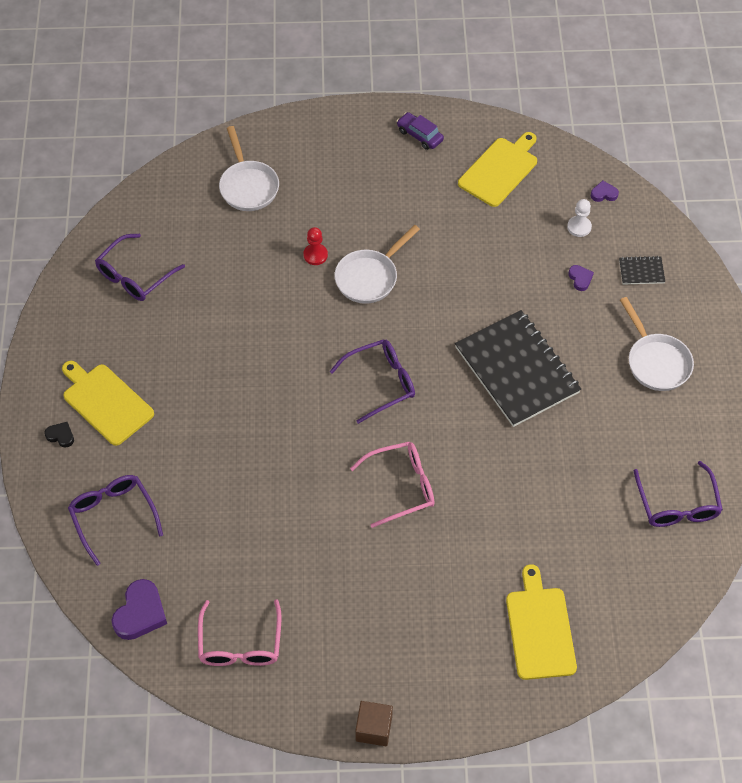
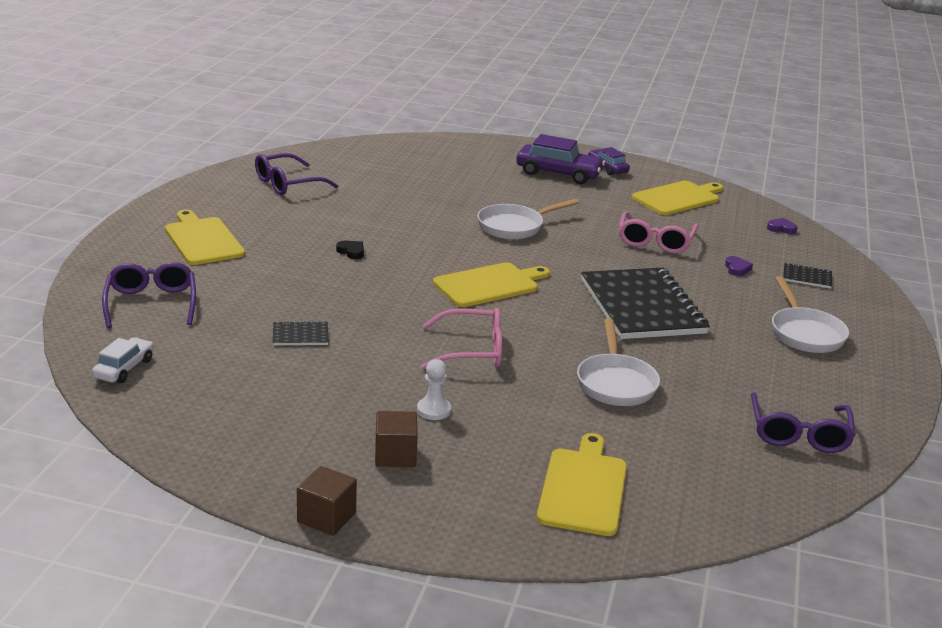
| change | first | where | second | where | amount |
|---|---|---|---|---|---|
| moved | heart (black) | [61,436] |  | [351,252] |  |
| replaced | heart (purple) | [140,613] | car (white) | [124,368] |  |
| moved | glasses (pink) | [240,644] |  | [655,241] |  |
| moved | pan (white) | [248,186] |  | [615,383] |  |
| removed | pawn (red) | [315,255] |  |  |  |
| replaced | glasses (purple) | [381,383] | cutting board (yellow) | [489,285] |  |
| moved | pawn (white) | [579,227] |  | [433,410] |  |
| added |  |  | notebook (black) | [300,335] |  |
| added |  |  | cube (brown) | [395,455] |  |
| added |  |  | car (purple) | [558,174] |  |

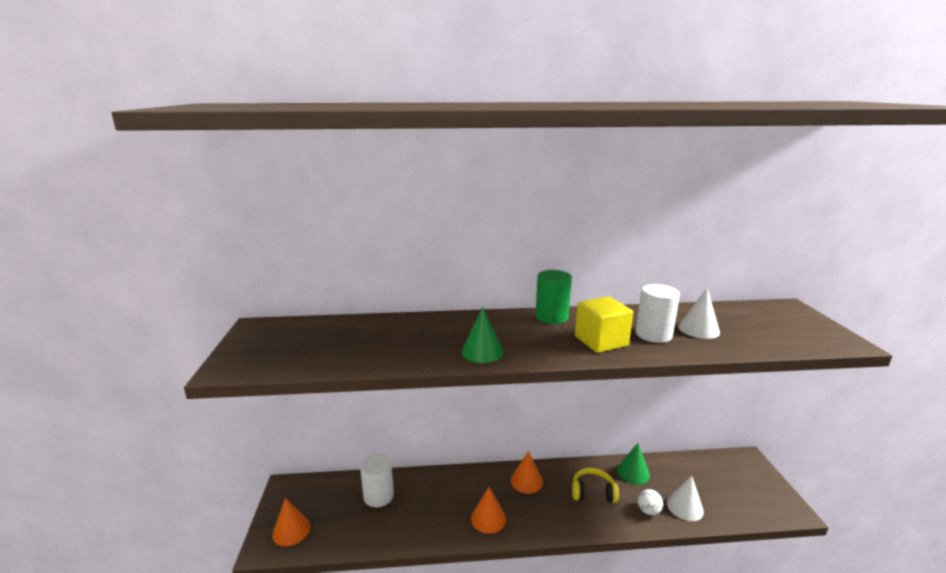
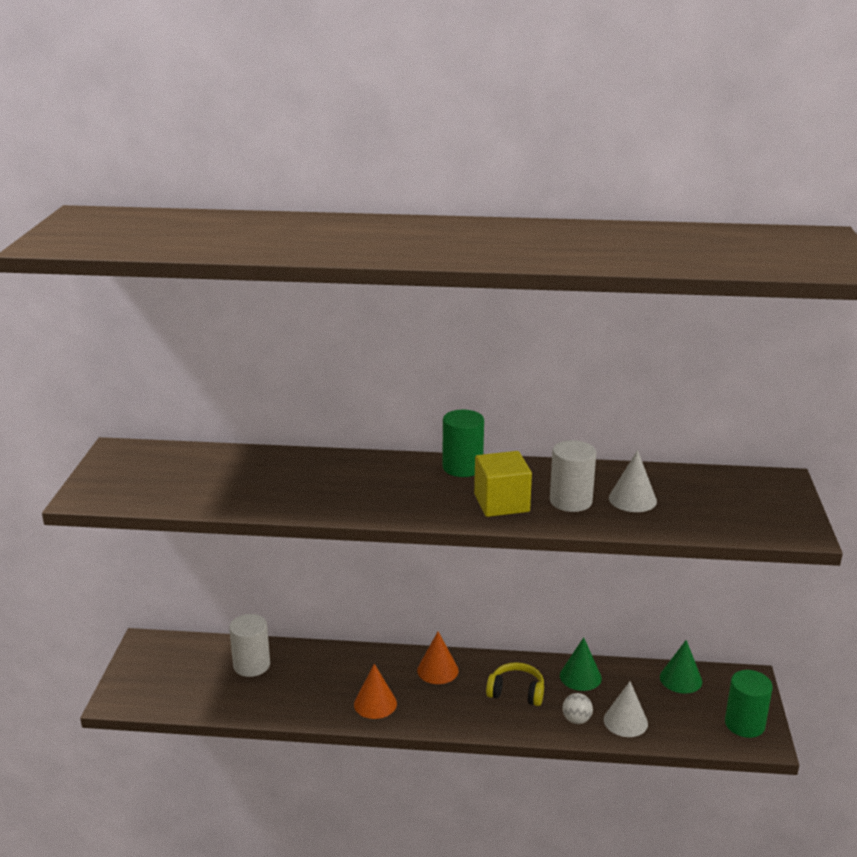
| change | first | where | second | where | amount |
|---|---|---|---|---|---|
| removed | cone (orange) | [291,530] |  |  |  |
| moved | cone (green) | [482,352] |  | [680,679] |  |
| added |  |  | cylinder (green) | [744,724] |  |

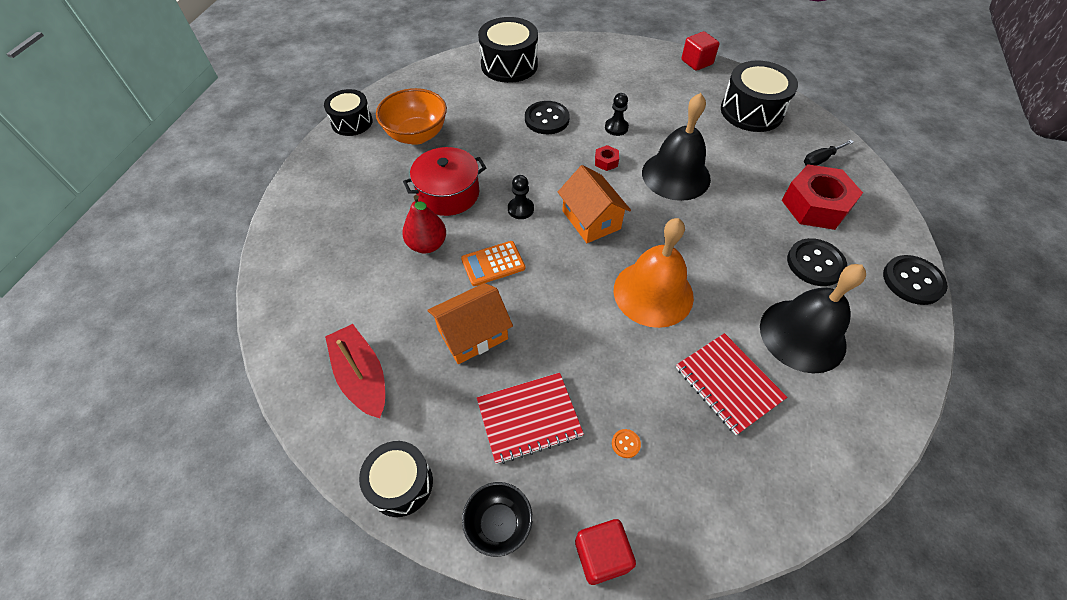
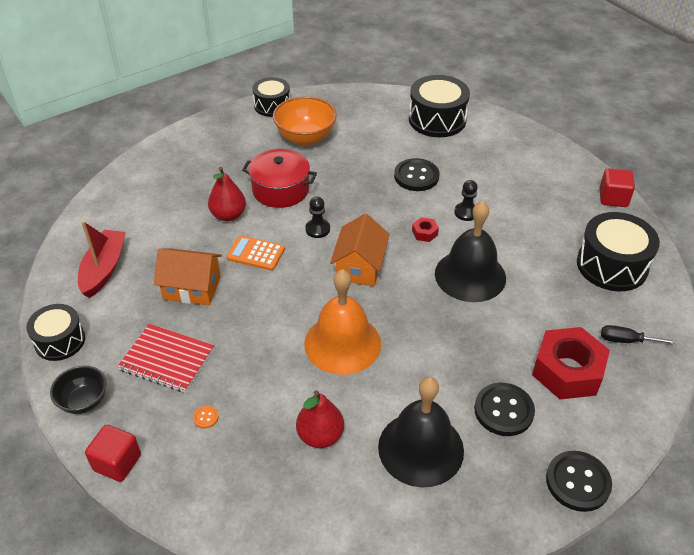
| change | first | where | second | where | amount |
|---|---|---|---|---|---|
| replaced | notebook (red) | [728,383] | pear (red) | [320,436] |  |

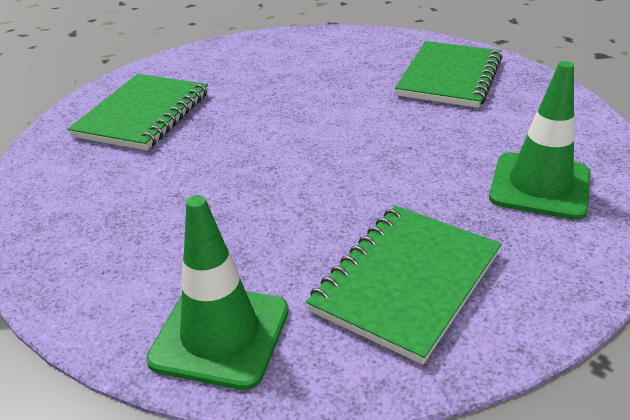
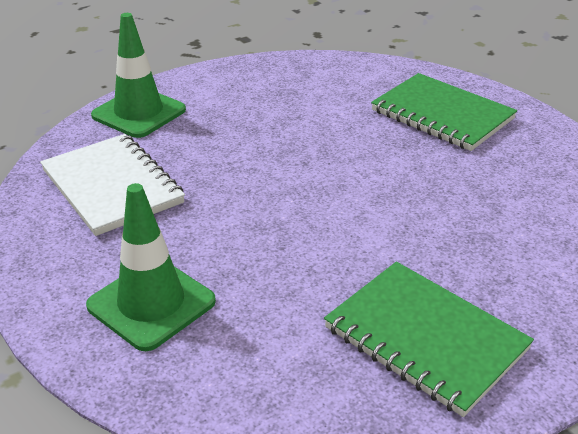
| change | first | where | second | where | amount |
|---|---|---|---|---|---|
| recoloured | notebook (green) | [406,282] | notebook (white) | [112,186] |  |

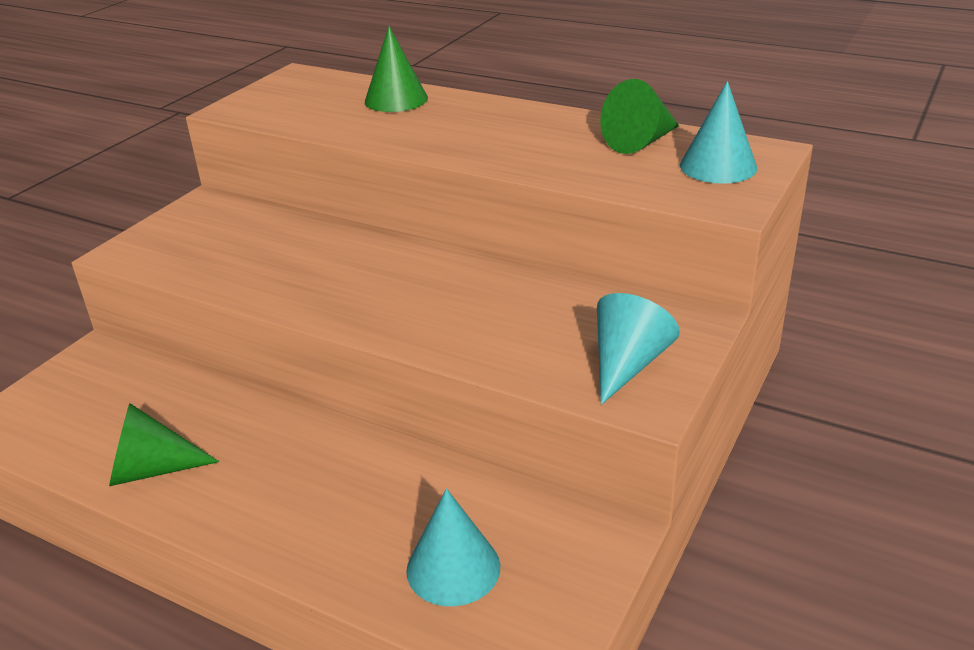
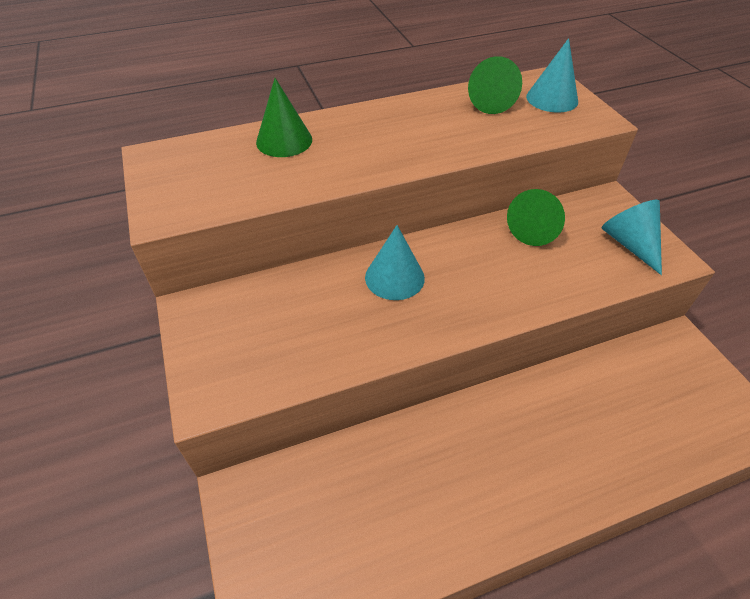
| change | first | where | second | where | amount |
|---|---|---|---|---|---|
| moved | cone (green) | [151,470] |  | [535,229] |  |
| moved | cone (turquoise) | [453,568] |  | [394,277] |  |

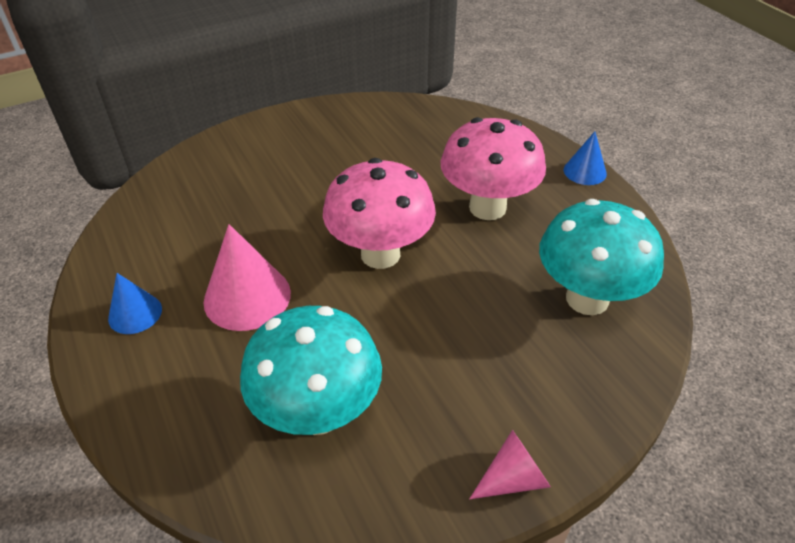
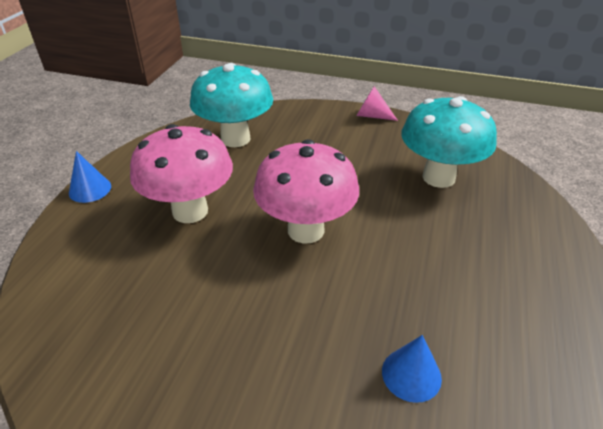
| change | first | where | second | where | amount |
|---|---|---|---|---|---|
| moved | cone (blue) | [135,313] |  | [411,374] |  |
| removed | cone (pink) | [247,297] |  |  |  |

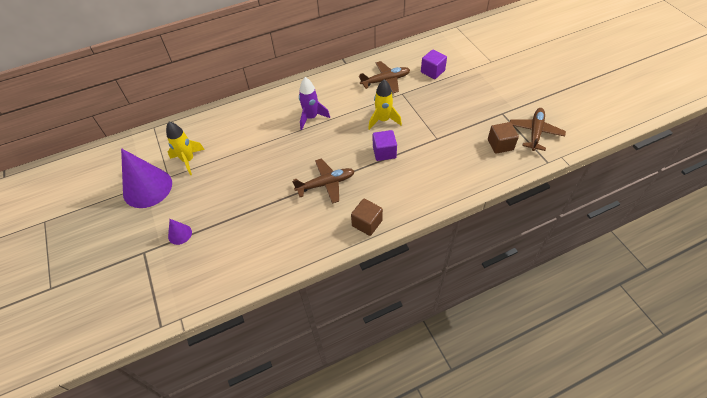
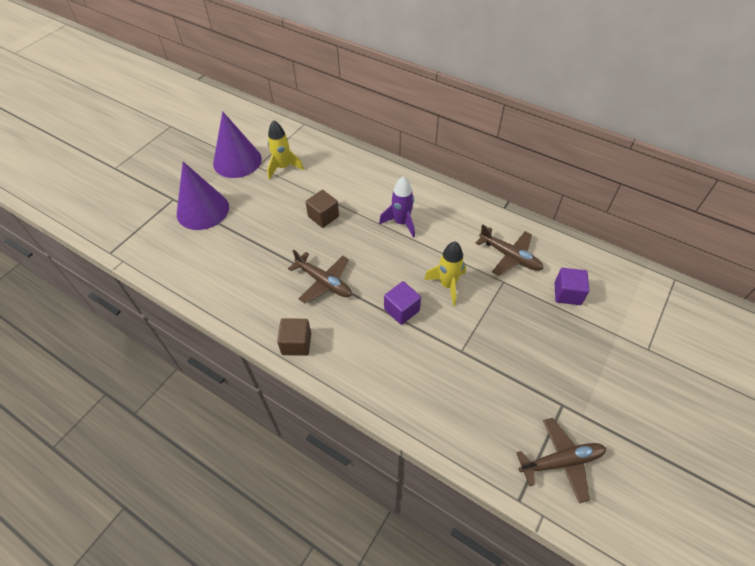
| change | first | where | second | where | amount |
|---|---|---|---|---|---|
| resized | cone (purple) | [180,234] |  | [202,210] | x2.21 |
| moved | cube (brown) | [500,145] |  | [323,216] |  |

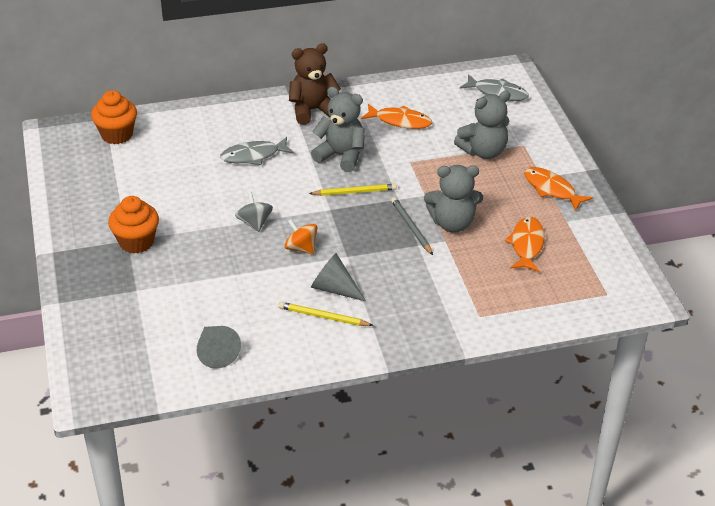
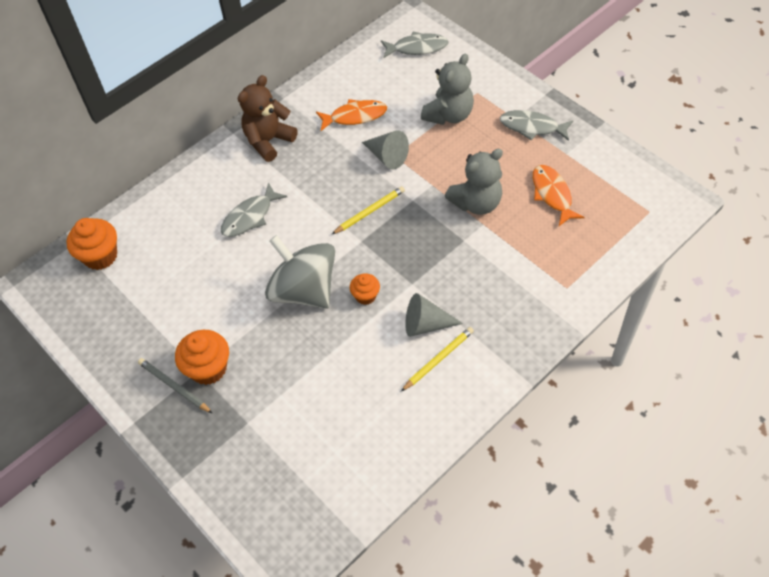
| change | first | where | second | where | amount |
|---|---|---|---|---|---|
| moved | cone (grey) | [216,352] |  | [387,156] |  |
| resized | spinning top (grey) | [254,223] |  | [304,290] | x2.08 |
| turned | pencil (yellow) | [323,317] |  | [438,359] | 150 degrees clockwise |
| replaced | spinning top (orange) | [301,248] | cupcake (orange) | [365,296] |  |
| removed | teddy bear (grey) | [341,156] |  |  |  |
| moved | pencil (grey) | [411,227] |  | [174,386] |  |
| recoloured | fish (orange) | [551,189] | fish (grey) | [532,127] |  |

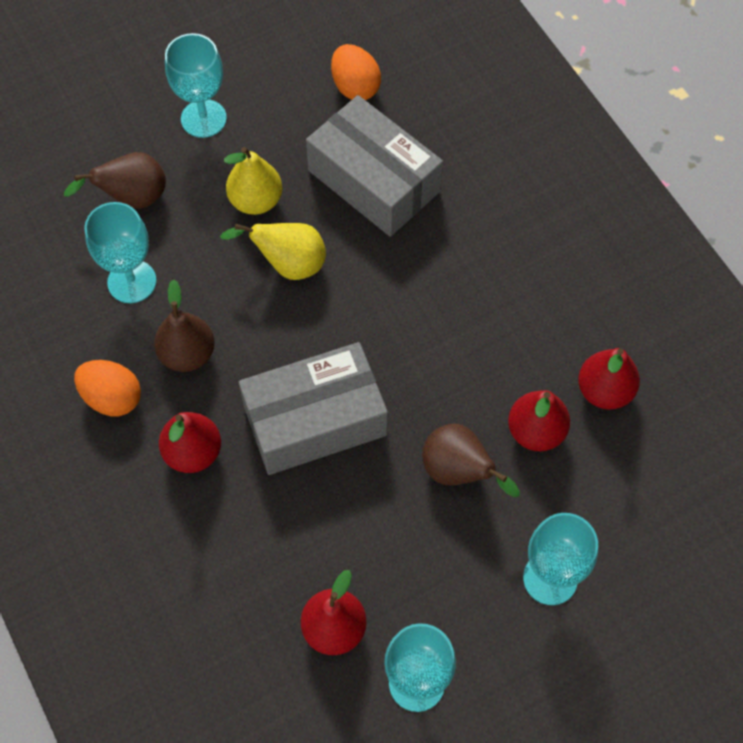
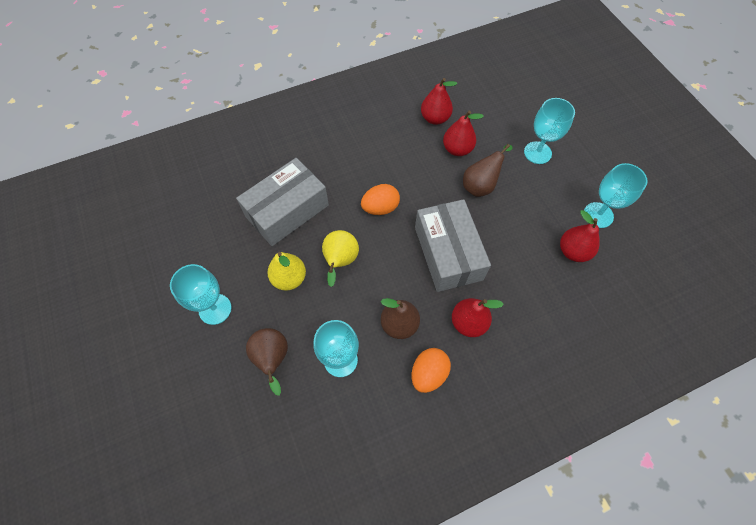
| change | first | where | second | where | amount |
|---|---|---|---|---|---|
| moved | egg (orange) | [355,87] |  | [380,208] |  |

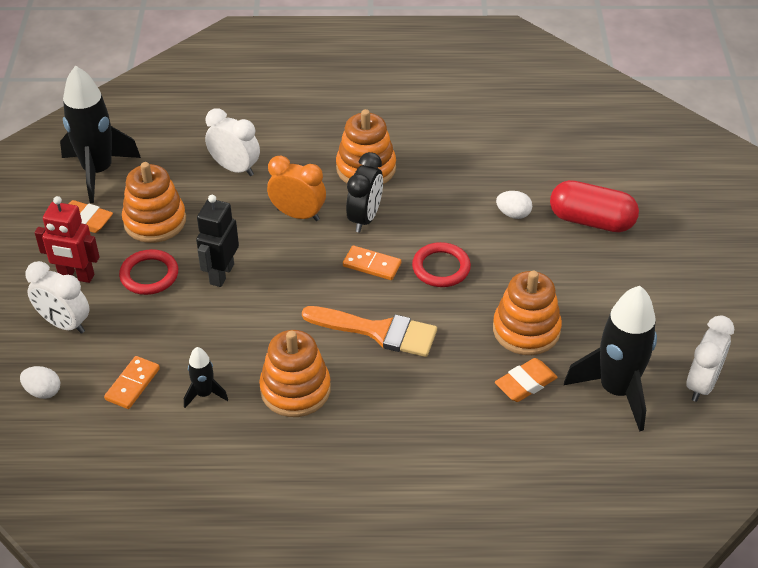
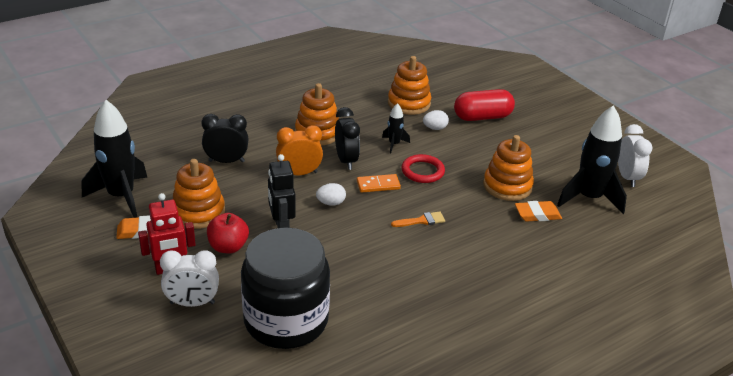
| change | first | where | second | where | amount |
|---|---|---|---|---|---|
| moved | egg (white) | [43,391] |  | [331,203] |  |
| replaced | domino (orange) | [132,384] | jar (black) | [286,320] |  |
| replaced | ring (red) | [149,275] | apple (red) | [228,247] |  |
| moved | rocket (black) | [204,394] |  | [394,144] |  |
| recoloured | clock (white) | [235,168] | clock (black) | [226,161] |  |
| moved | stacking toy (orange) | [295,389] |  | [409,103] |  |
| resized | brush (orange) | [378,331] |  | [421,221] | x0.52 |
| turned | eraser (orange) | [525,383] |  | [537,214] | 60 degrees clockwise |

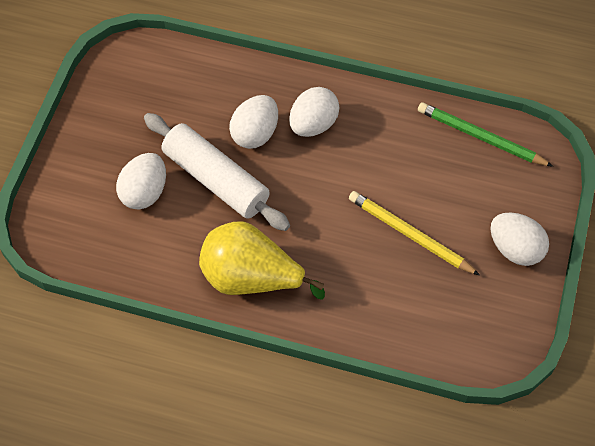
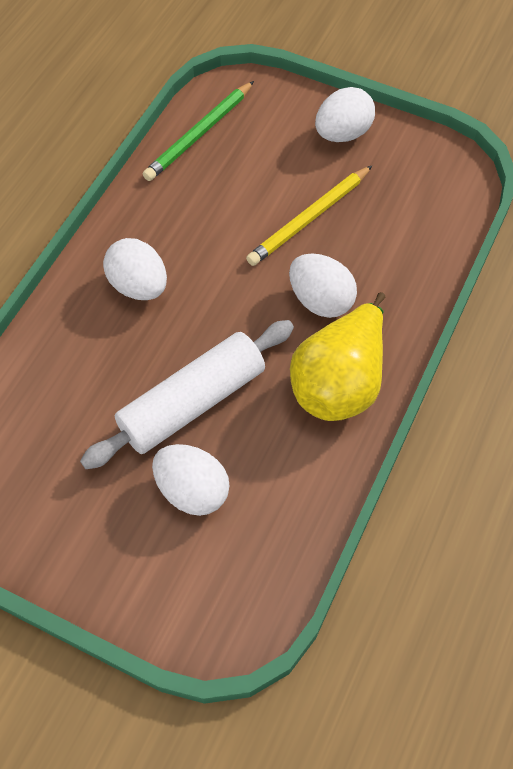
| change | first | where | second | where | amount |
|---|---|---|---|---|---|
| moved | egg (white) | [255,133] |  | [320,300] |  |

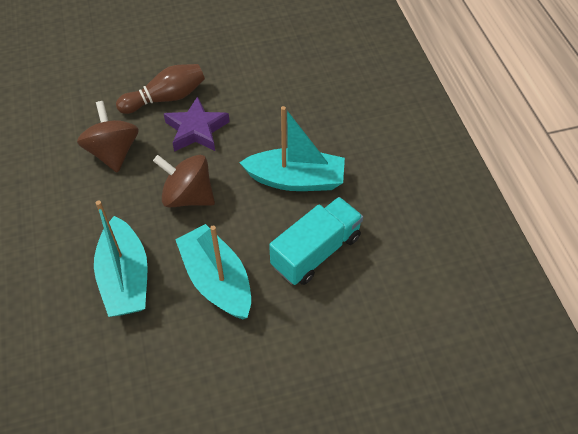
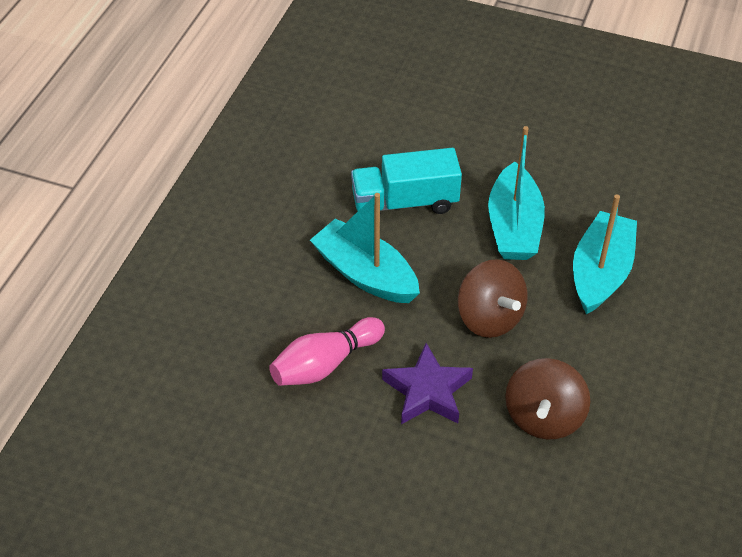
| change | first | where | second | where | amount |
|---|---|---|---|---|---|
| removed | bowling pin (brown) | [166,98] |  |  |  |
| added |  |  | bowling pin (pink) | [325,364] |  |

